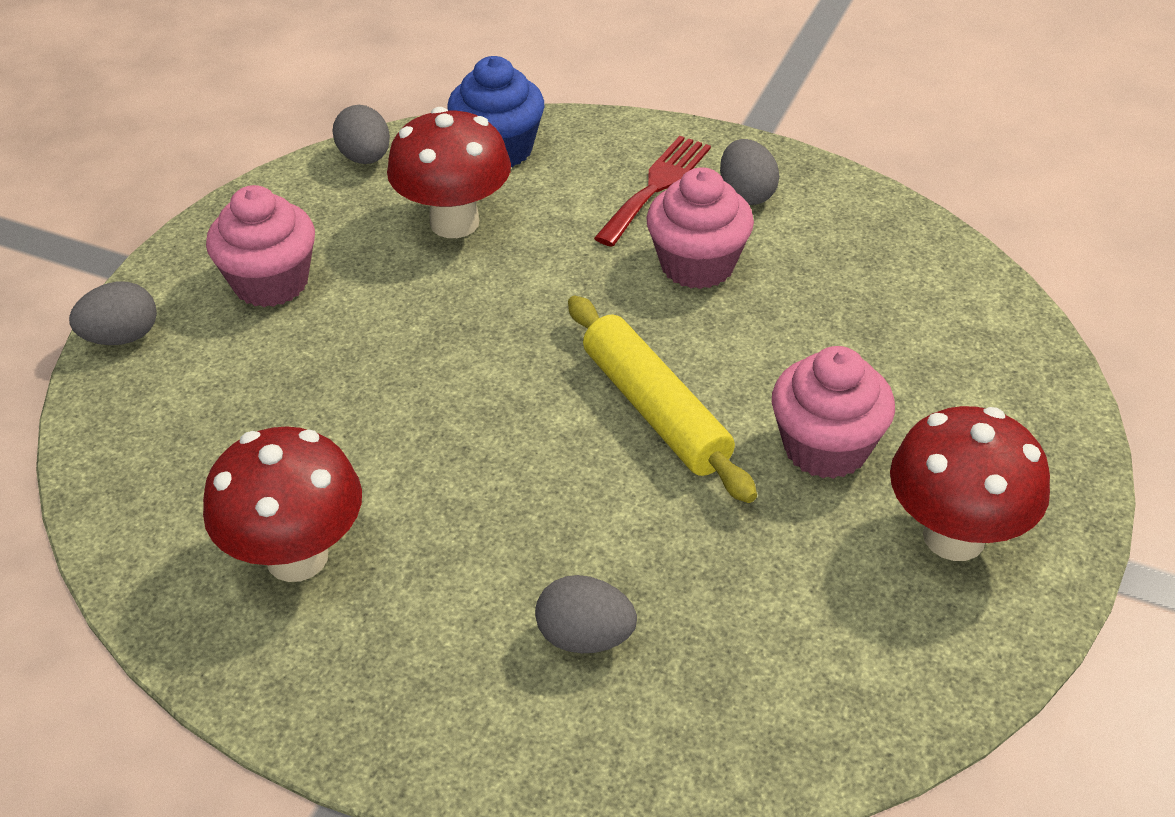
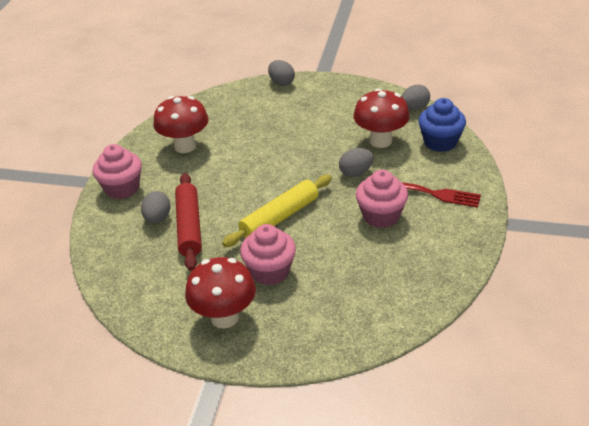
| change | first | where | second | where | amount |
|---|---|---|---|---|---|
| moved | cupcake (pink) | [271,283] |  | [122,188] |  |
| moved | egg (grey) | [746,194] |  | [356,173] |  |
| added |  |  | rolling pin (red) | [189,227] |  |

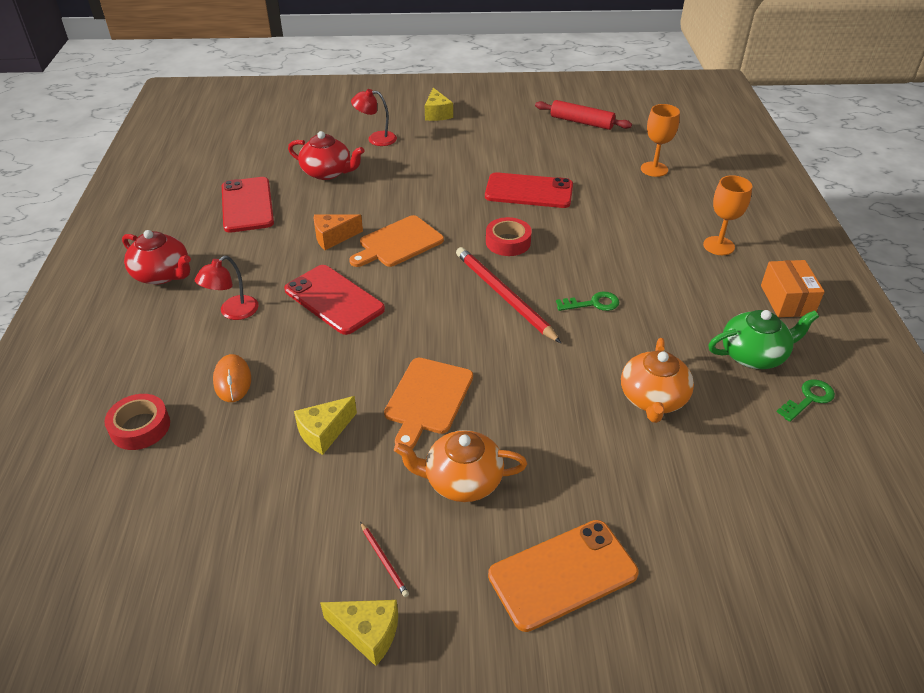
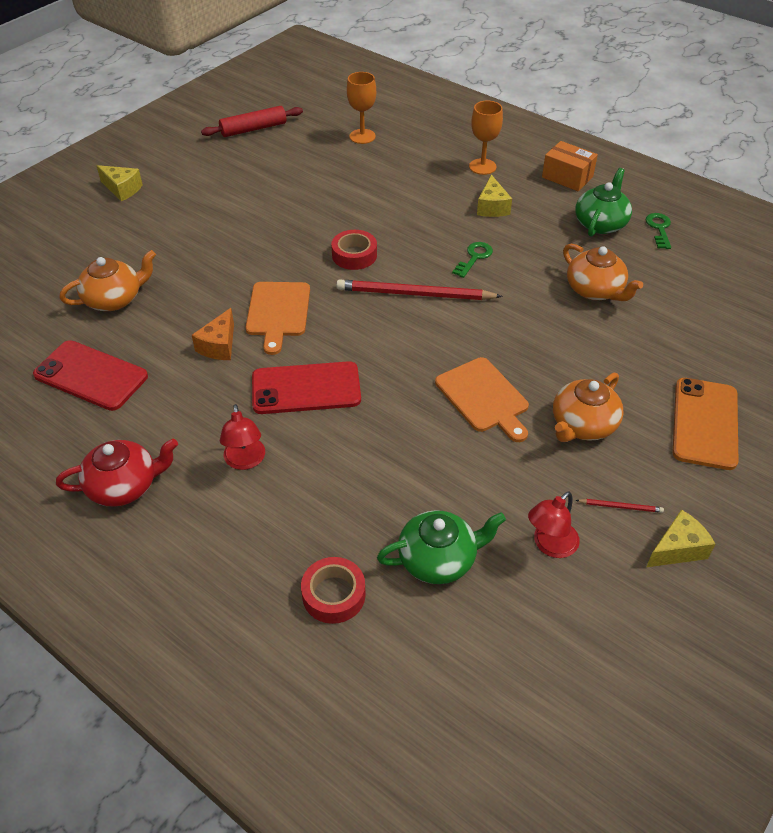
| change | first | where | second | where | amount |
|---|---|---|---|---|---|
| removed | mouse (orange) | [232,380] |  |  |  |
| recoloured | teapot (red) | [327,172] | teapot (orange) | [114,299] |  |
| moved | cheese (yellow) | [324,432] |  | [492,207] |  |
| moved | lamp (red) | [376,139] |  | [550,545] |  |
| removed | phone (red) | [529,191] |  |  |  |
| added |  |  | teapot (green) | [438,559] |  |

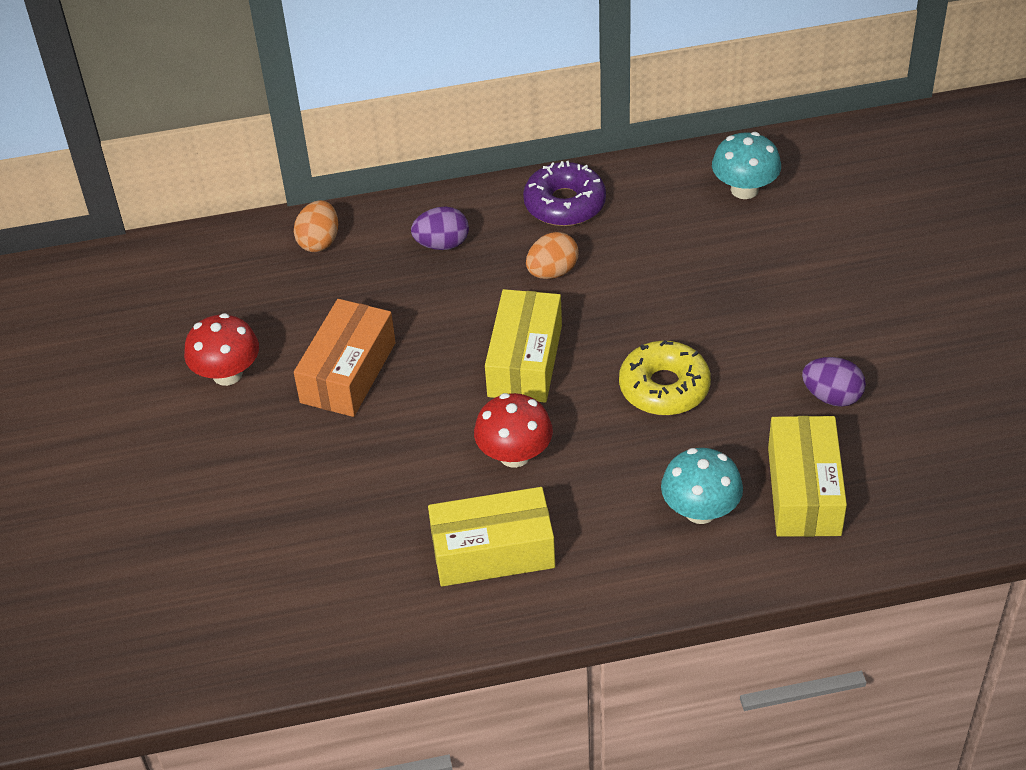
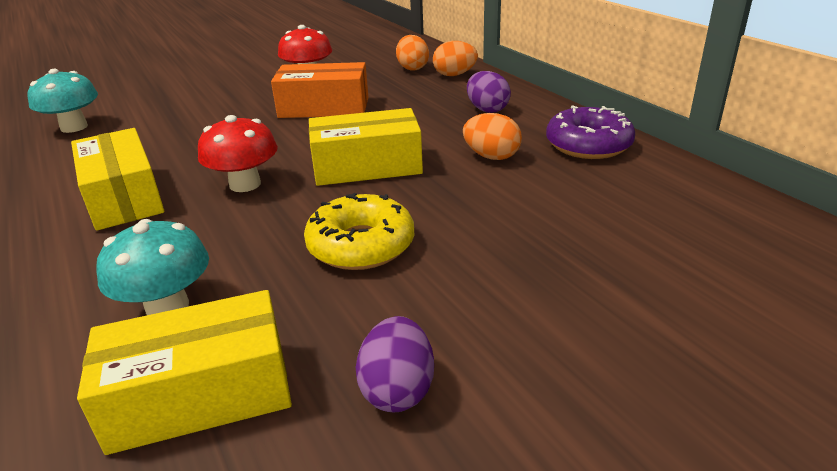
| change | first | where | second | where | amount |
|---|---|---|---|---|---|
| moved | mushroom (turquoise) | [744,189] |  | [74,127] |  |
| added |  |  | egg (orange) | [412,68] |  |

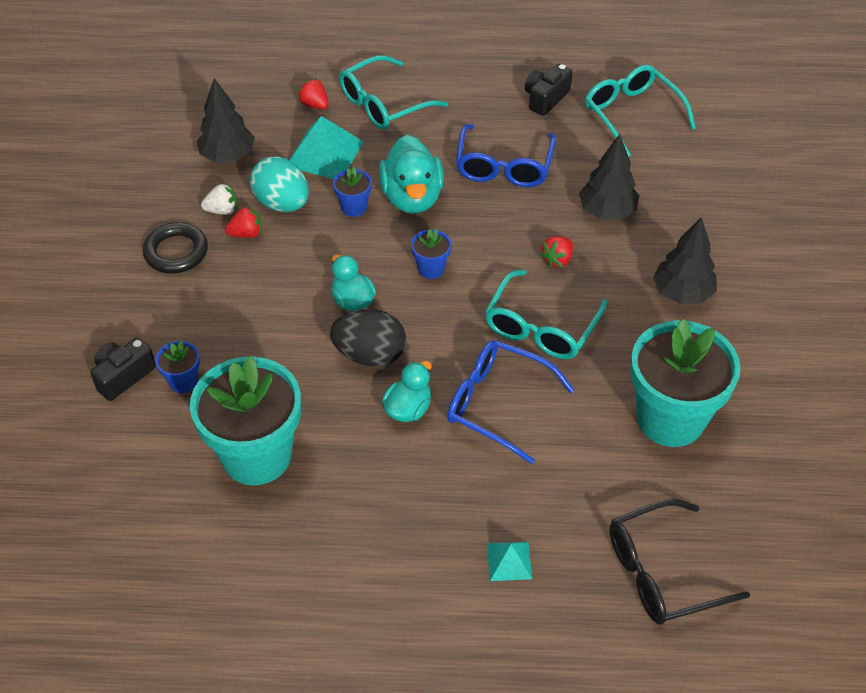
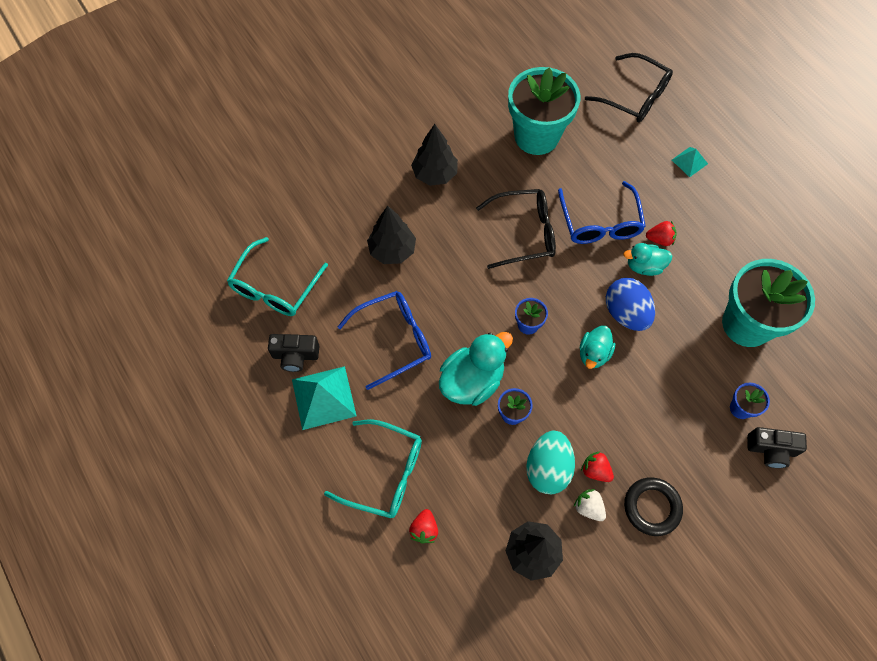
| change | first | where | second | where | amount |
|---|---|---|---|---|---|
| moved | pyramid (turquoise) | [325,154] |  | [324,397] |  |
| recoloured | egg (black) | [370,355] | egg (blue) | [626,313] |  |
| recoloured | glasses (turquoise) | [541,327] | glasses (black) | [524,233] |  |
| moved | strawberry (red) | [557,260] |  | [660,239] |  |

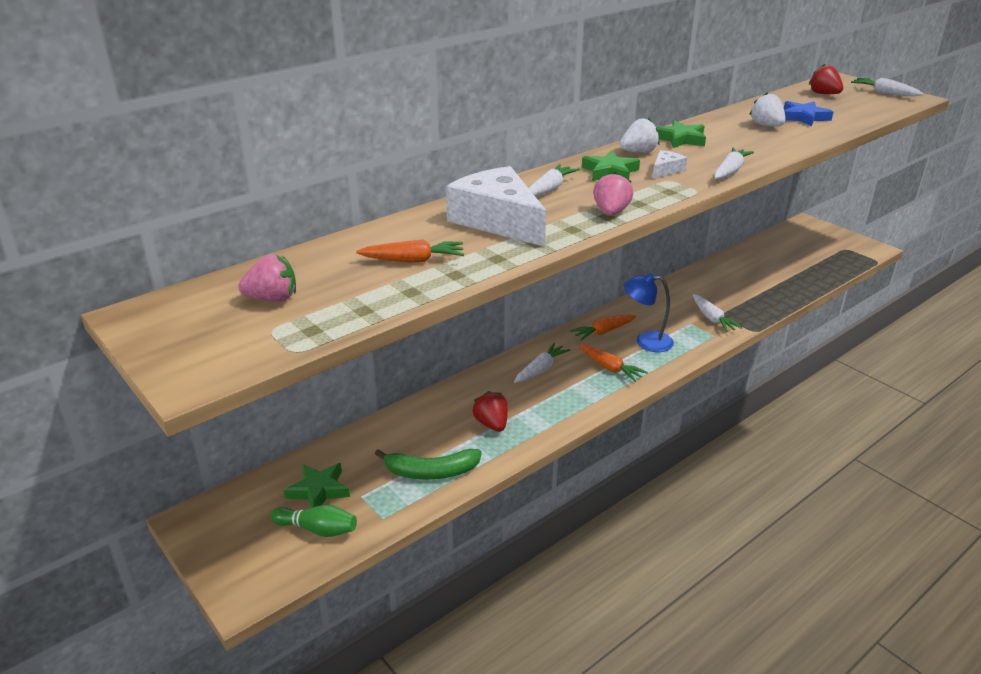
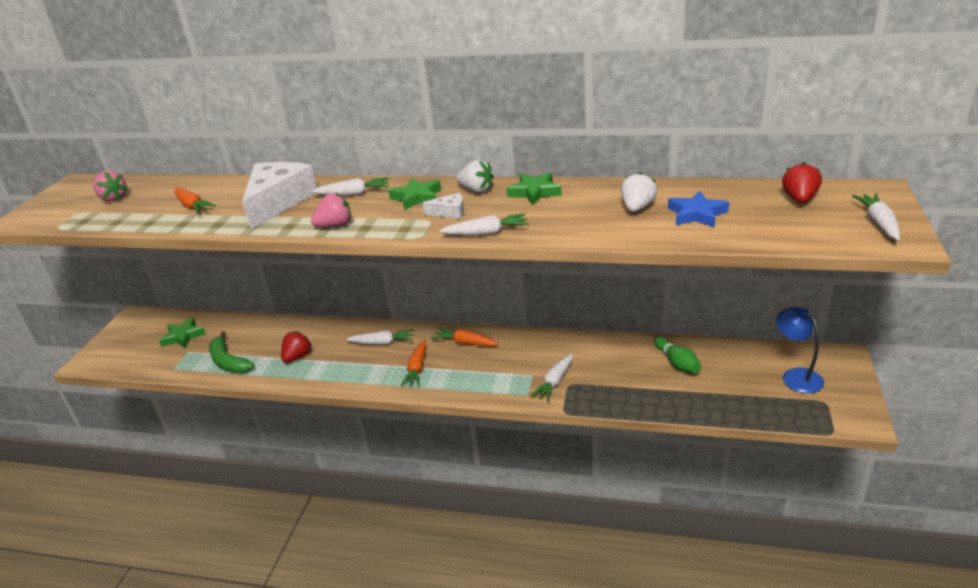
| change | first | where | second | where | amount |
|---|---|---|---|---|---|
| moved | bowling pin (green) | [317,529] |  | [677,363] |  |
| moved | lamp (blue) | [646,341] |  | [796,376] |  |

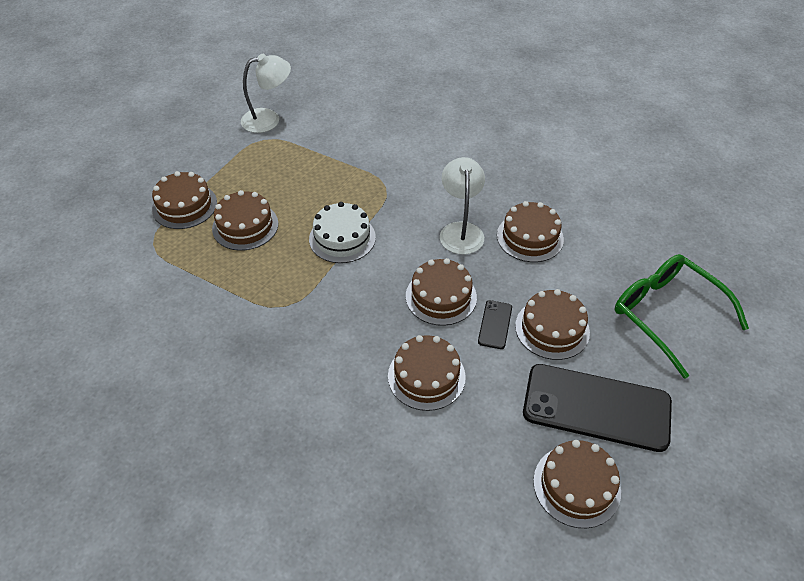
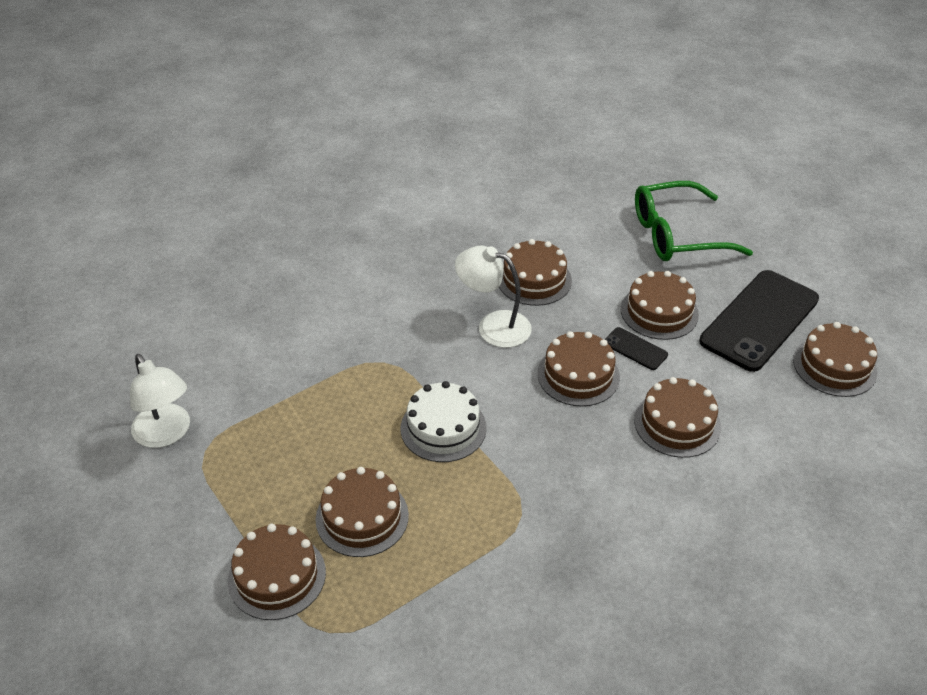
| change | first | where | second | where | amount |
|---|---|---|---|---|---|
| turned | lamp (white) | [269,119] |  | [166,434] | 135 degrees clockwise |

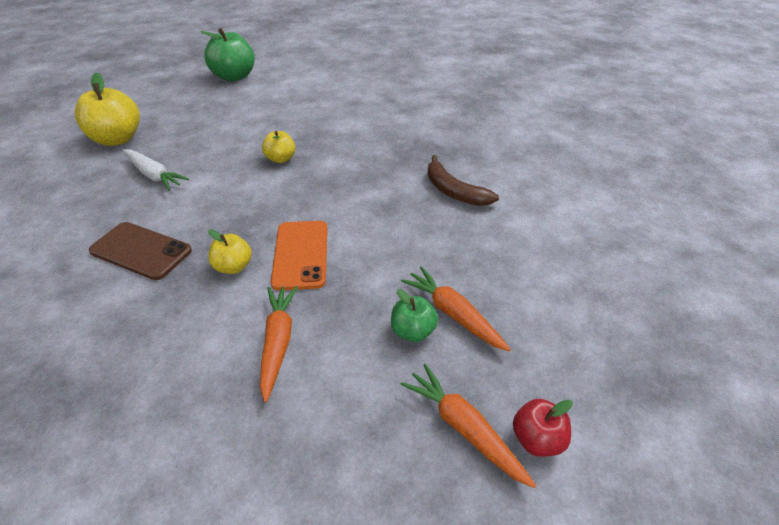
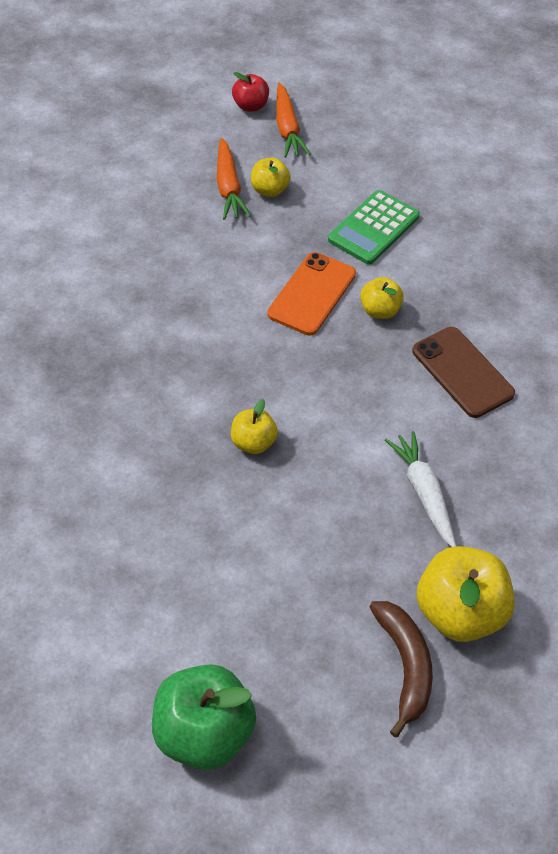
| change | first | where | second | where | amount |
|---|---|---|---|---|---|
| replaced | carrot (orange) | [278,342] | calculator (green) | [374,228] |  |
| recoloured | apple (green) | [413,331] | apple (yellow) | [269,190] |  |
| moved | banana (brown) | [453,191] |  | [405,666] |  |

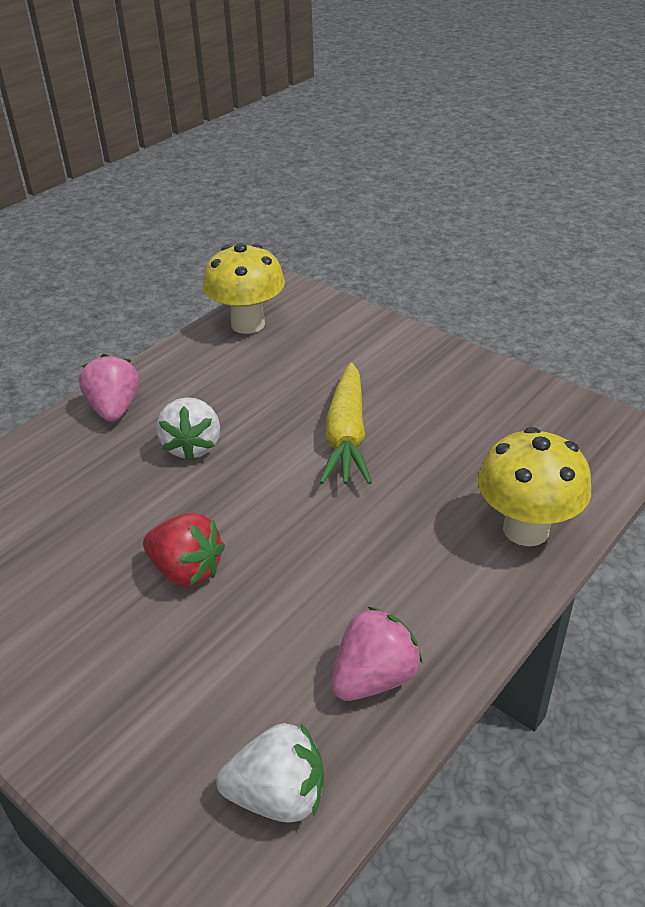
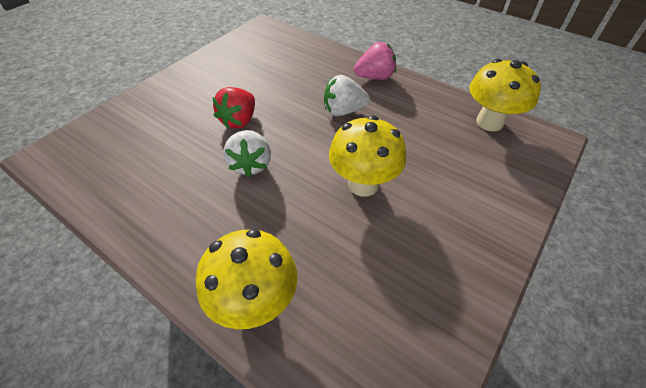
| change | first | where | second | where | amount |
|---|---|---|---|---|---|
| moved | strawberry (white) | [278,795] |  | [251,164] |  |
| replaced | carrot (yellow) | [347,435] | mushroom (yellow) | [363,184] |  |
| removed | strawberry (pink) | [374,678] |  |  |  |

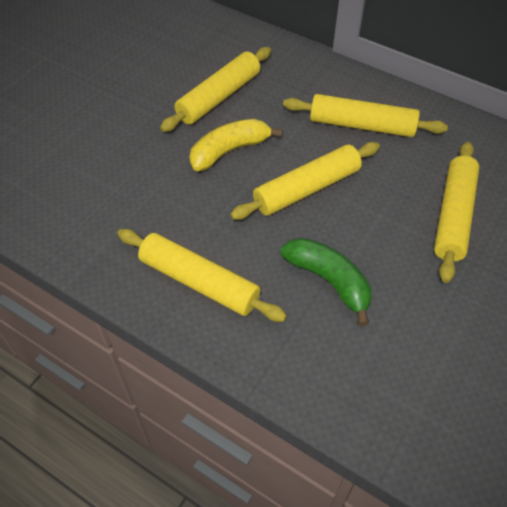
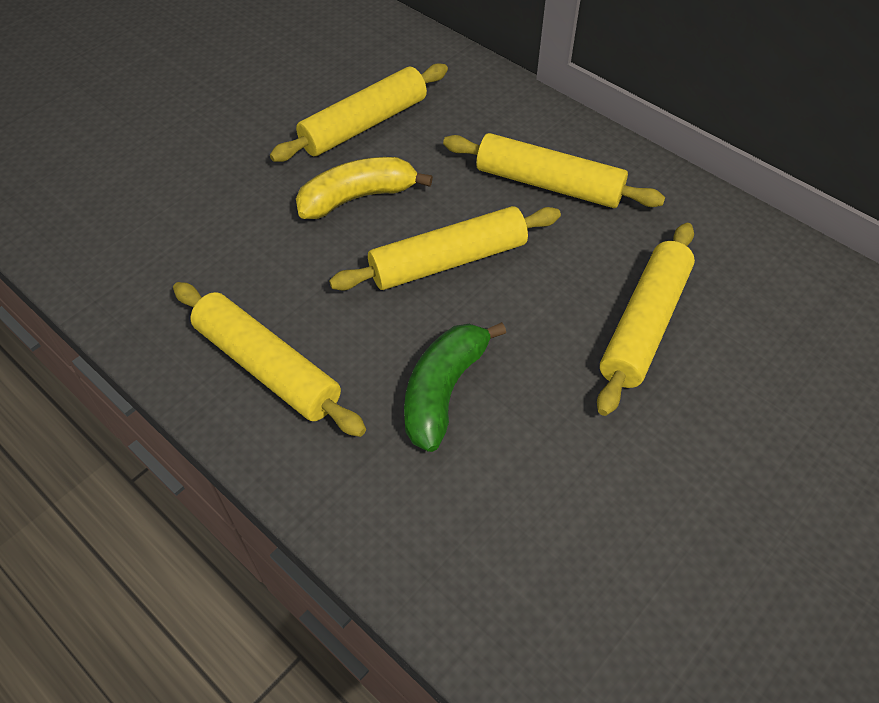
| change | first | where | second | where | amount |
|---|---|---|---|---|---|
| turned | banana (green) | [329,281] |  | [443,390] | 120 degrees counterclockwise |

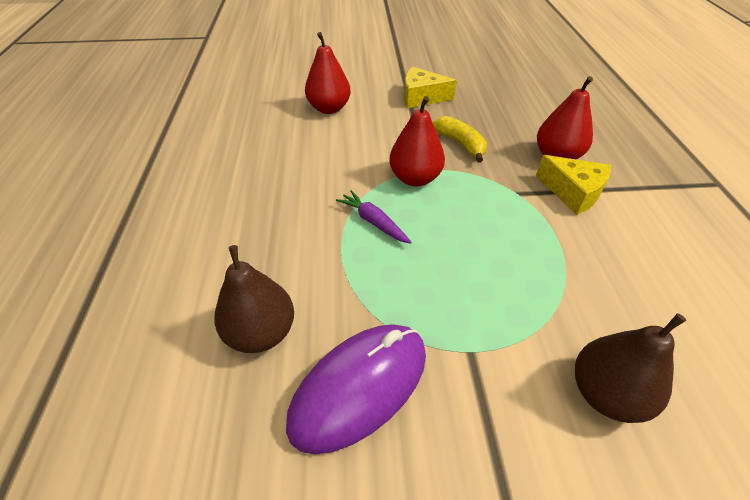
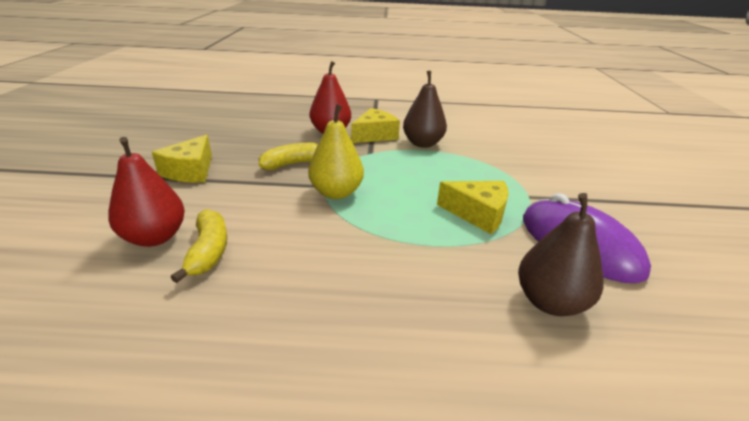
| change | first | where | second | where | amount |
|---|---|---|---|---|---|
| removed | carrot (purple) | [373,222] |  |  |  |
| recoloured | pear (red) | [415,178] | pear (yellow) | [336,193] |  |
| moved | pear (brown) | [606,393] |  | [422,143] |  |
| added |  |  | banana (yellow) | [208,251] |  |
| added |  |  | cheese (yellow) | [478,214] |  |

